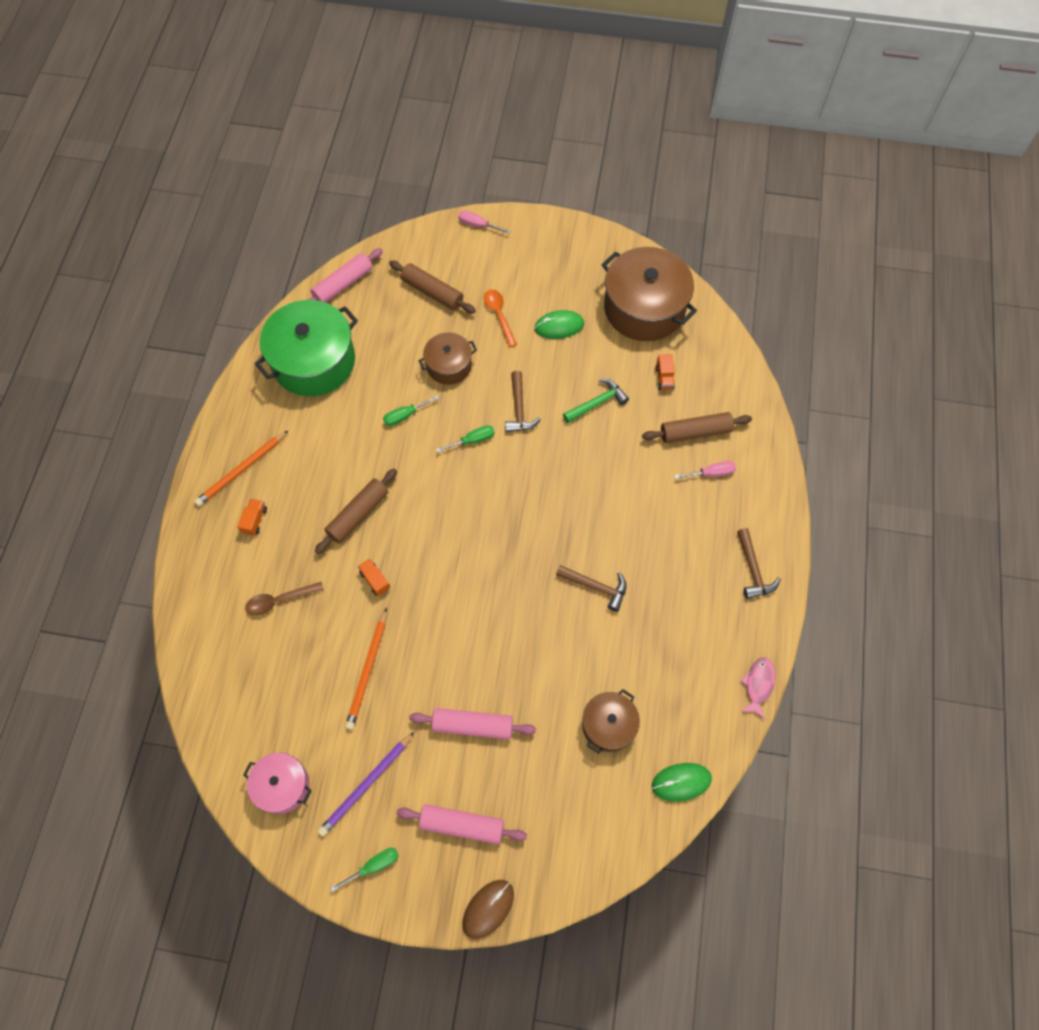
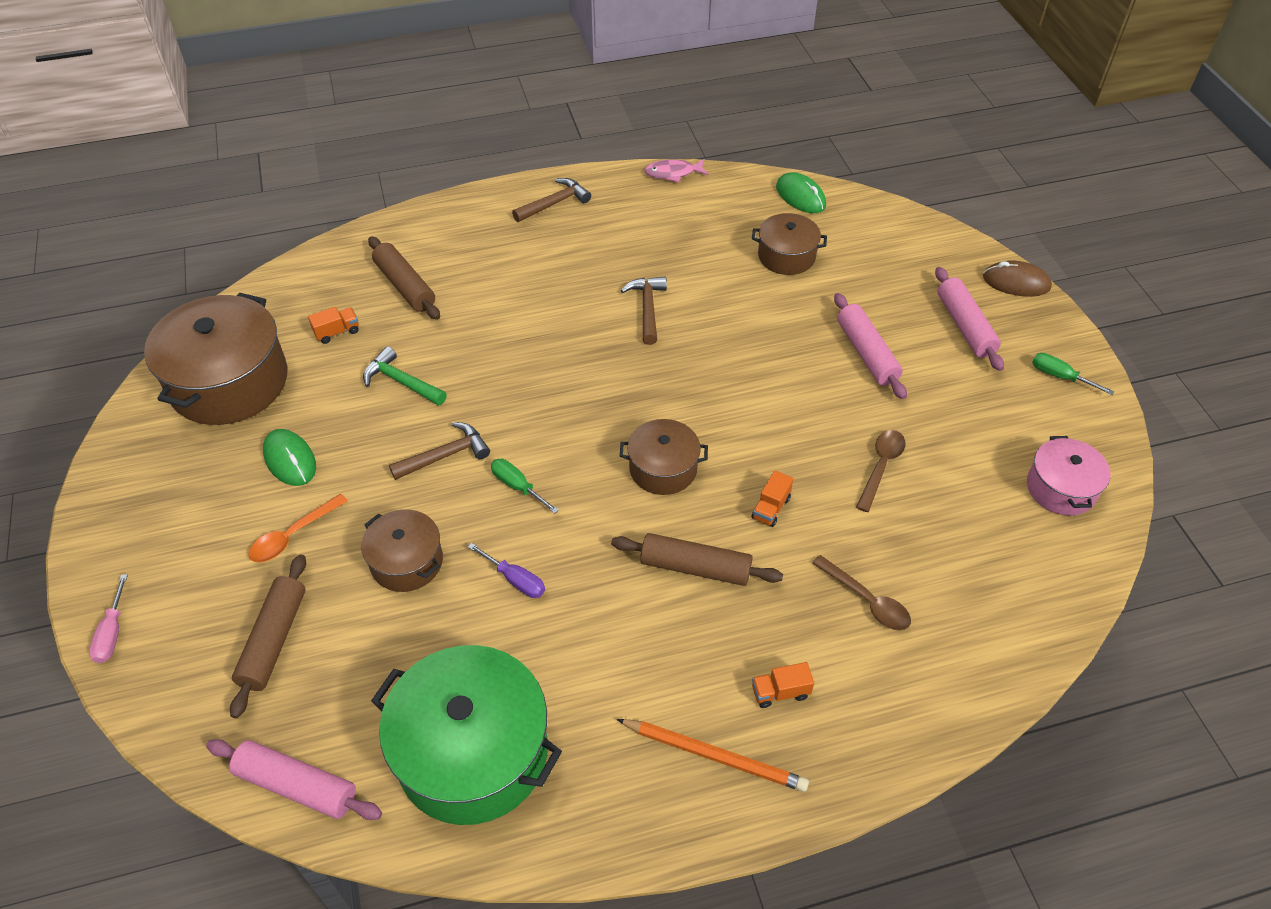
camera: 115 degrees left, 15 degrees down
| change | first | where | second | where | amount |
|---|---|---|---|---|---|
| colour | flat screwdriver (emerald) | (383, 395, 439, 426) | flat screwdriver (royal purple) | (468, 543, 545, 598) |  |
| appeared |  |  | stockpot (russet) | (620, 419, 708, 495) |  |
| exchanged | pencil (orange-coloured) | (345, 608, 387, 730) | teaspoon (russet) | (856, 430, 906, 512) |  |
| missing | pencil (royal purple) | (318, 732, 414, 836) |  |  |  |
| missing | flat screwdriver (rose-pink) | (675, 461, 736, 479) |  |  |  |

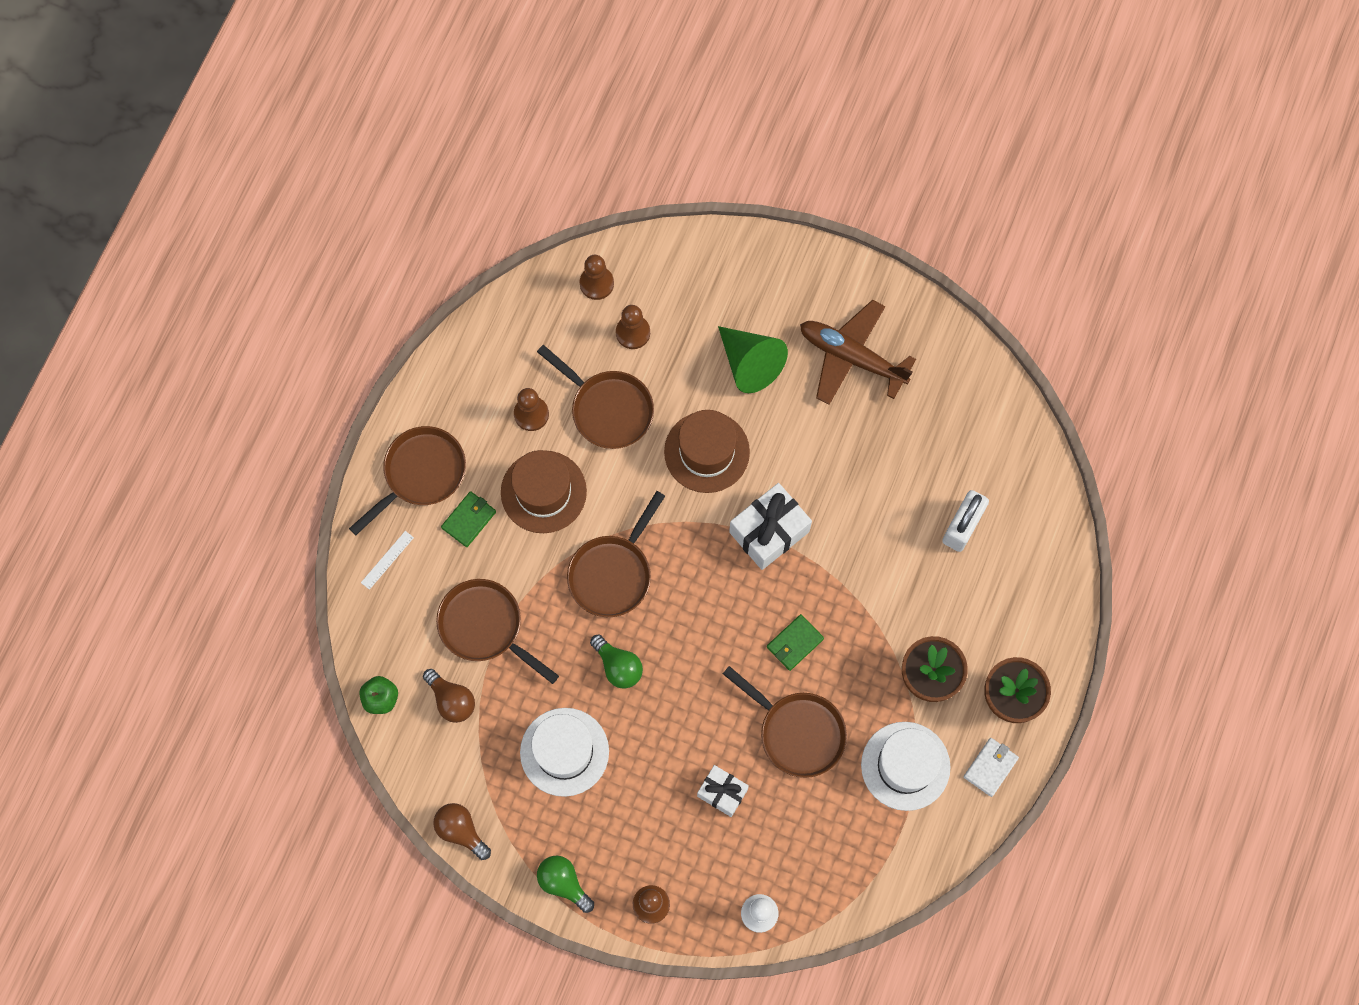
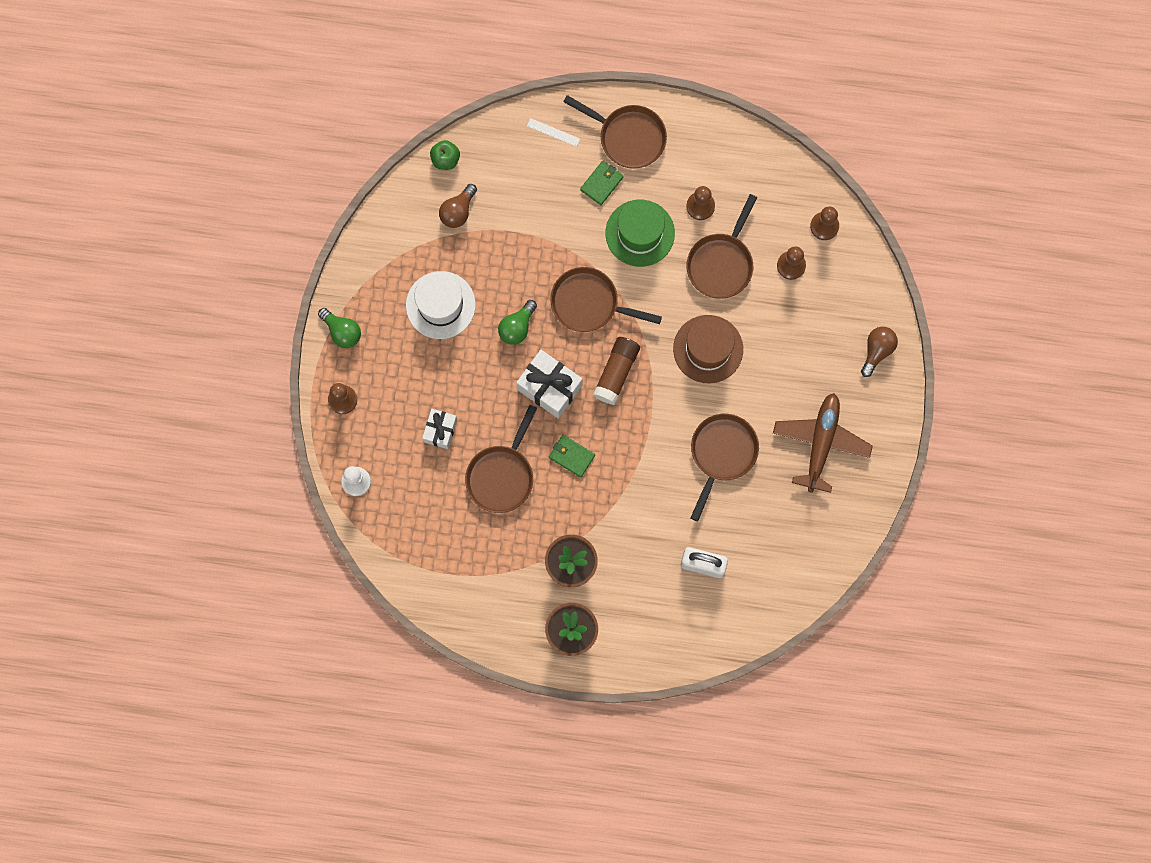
camera: 75 degrees right, 5 degrees up
| change | first | where | second | where | amount |
|---|---|---|---|---|---|
| spun | lightbulb (emerald) | (537, 856, 594, 913) |  | (318, 308, 361, 348) | 105 degrees clockwise |
| relocated | present (white) | (729, 483, 812, 570) |  | (516, 350, 582, 418) |  |
| spun | wallet (emerald) | (441, 491, 496, 547) |  | (580, 161, 624, 205) | 75 degrees counterclockwise |
| appeared |  |  | glue (russet) | (593, 337, 640, 405) |  |
| colour | hat (russet) | (501, 450, 587, 533) | hat (emerald) | (606, 200, 675, 267) |  |
| relocated | frying pan (russet) | (436, 579, 559, 684) |  | (691, 413, 759, 521) |  |
| relocated | lightbulb (russet) | (433, 803, 491, 860) |  | (861, 327, 898, 377) |  |
| missing | solid cone (emerald) | (718, 326, 788, 393) |  |  |  |
| missing | hat (white) | (861, 722, 951, 811) |  |  |  |
| missing | wallet (white) | (964, 738, 1019, 797) |  |  |  |

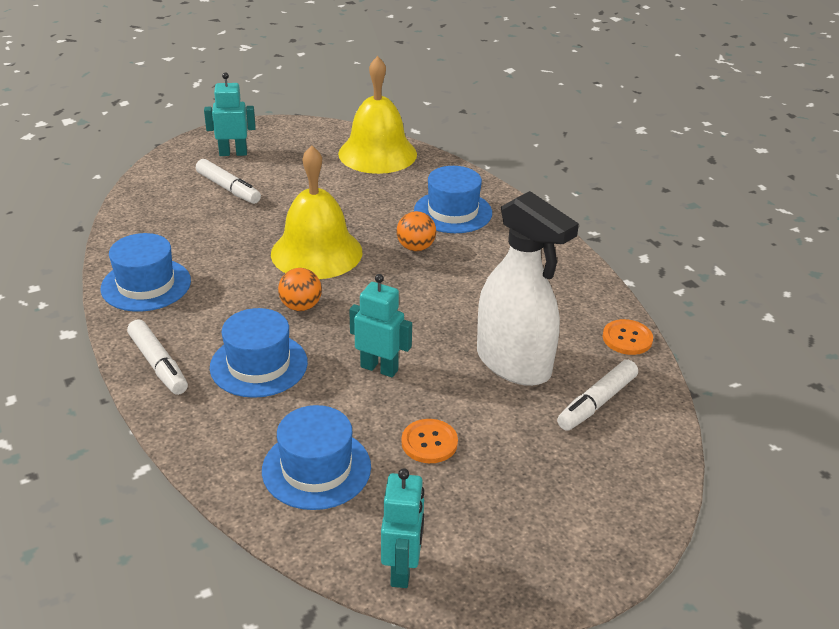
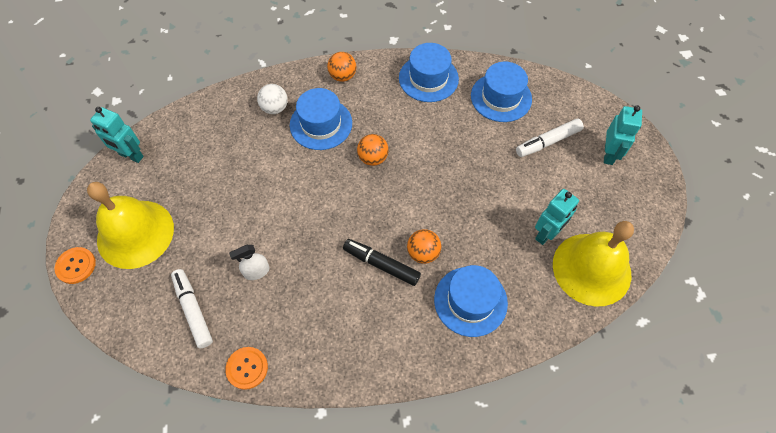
camera: 110 degrees right, 25 degrees up
| change | first | where | second | where | amount |
|---|---|---|---|---|---|
| relocated | button (orange-coloured) | (402, 419, 458, 463) |  | (54, 247, 96, 284) |  |
| relocated | hand bell (golden) | (271, 145, 362, 279) |  | (87, 182, 174, 269) |  |
| size | spray bottle (white) | (477, 191, 579, 386) |  | (229, 245, 269, 280) | x0.41 |
| appeared |  |  | ball (white) | (257, 84, 288, 114) |  |
| exchanged | marker pen (white) | (127, 319, 188, 395) | ball (orange-coloured) | (327, 52, 356, 82) |  |
| appeared |  |  | marker pen (black) | (343, 239, 421, 286) |  |
| relocated | hat (royal blue) | (262, 405, 371, 510) |  | (471, 62, 532, 122) |  |
| relocated | toy robot (aqua) | (349, 274, 412, 377) |  | (535, 189, 579, 245) |  |

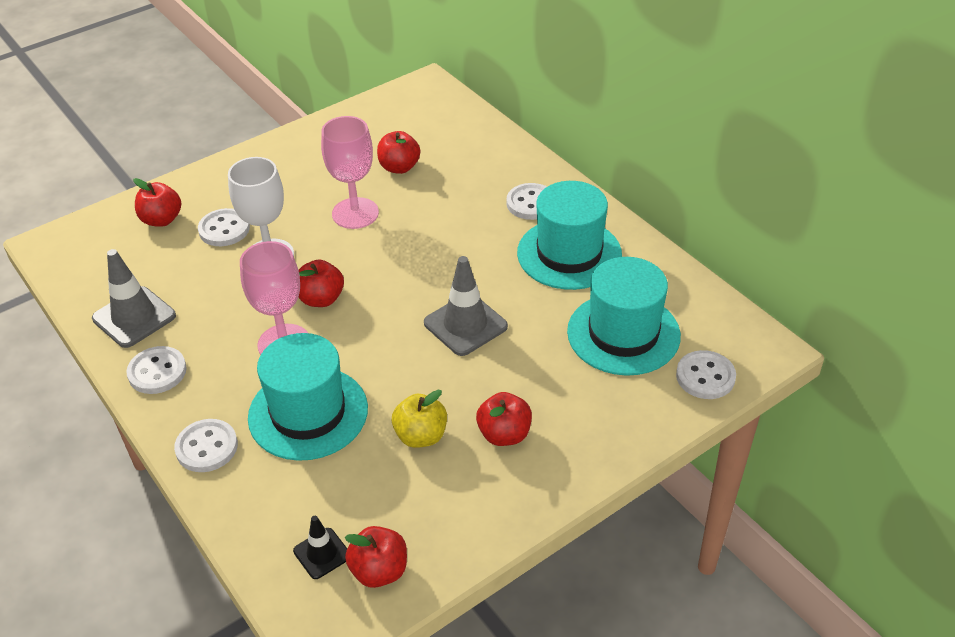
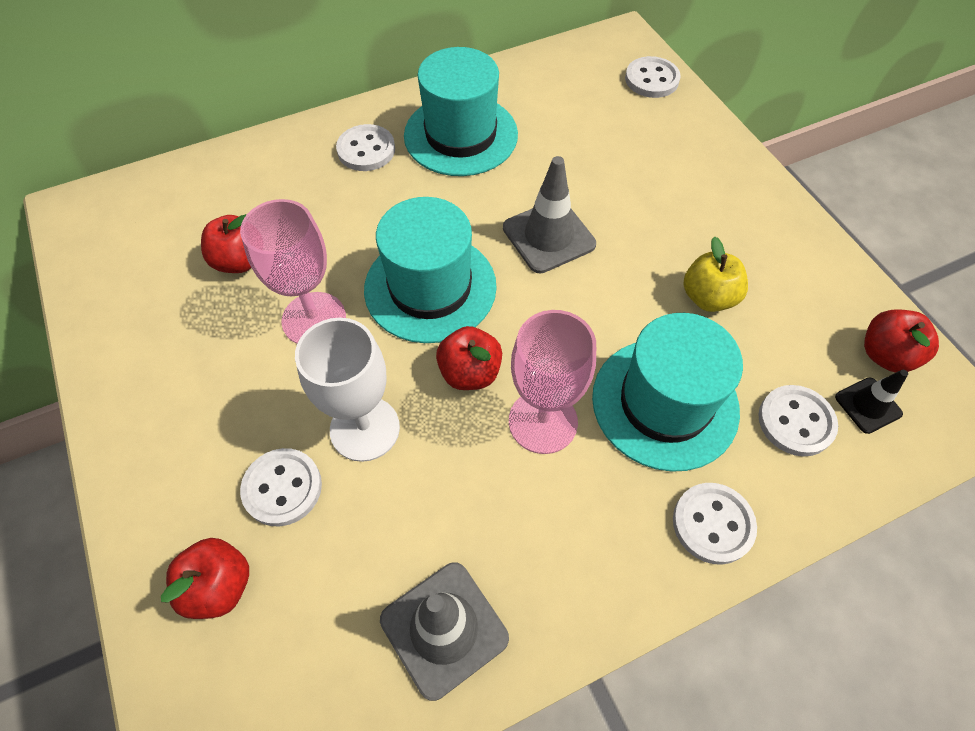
camera: 80 degrees left, 15 degrees up
| change | first | where | second | where | amount |
|---|---|---|---|---|---|
| relocated | hat (aqua) | (567, 257, 681, 376) |  | (364, 197, 497, 343) |  |
| relocated | button (white) | (126, 346, 187, 394) |  | (758, 385, 838, 456) |  |
| missing | toy apple (red) | (476, 392, 532, 446) |  |  |  |

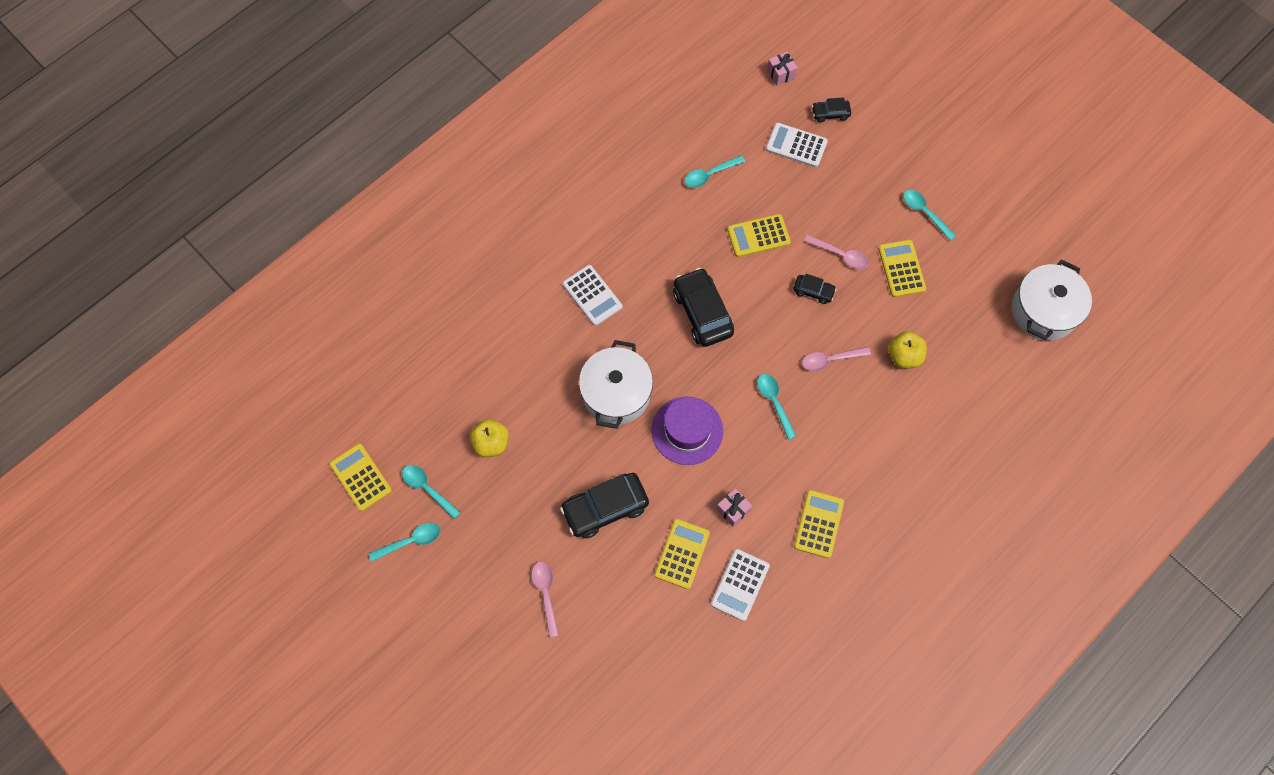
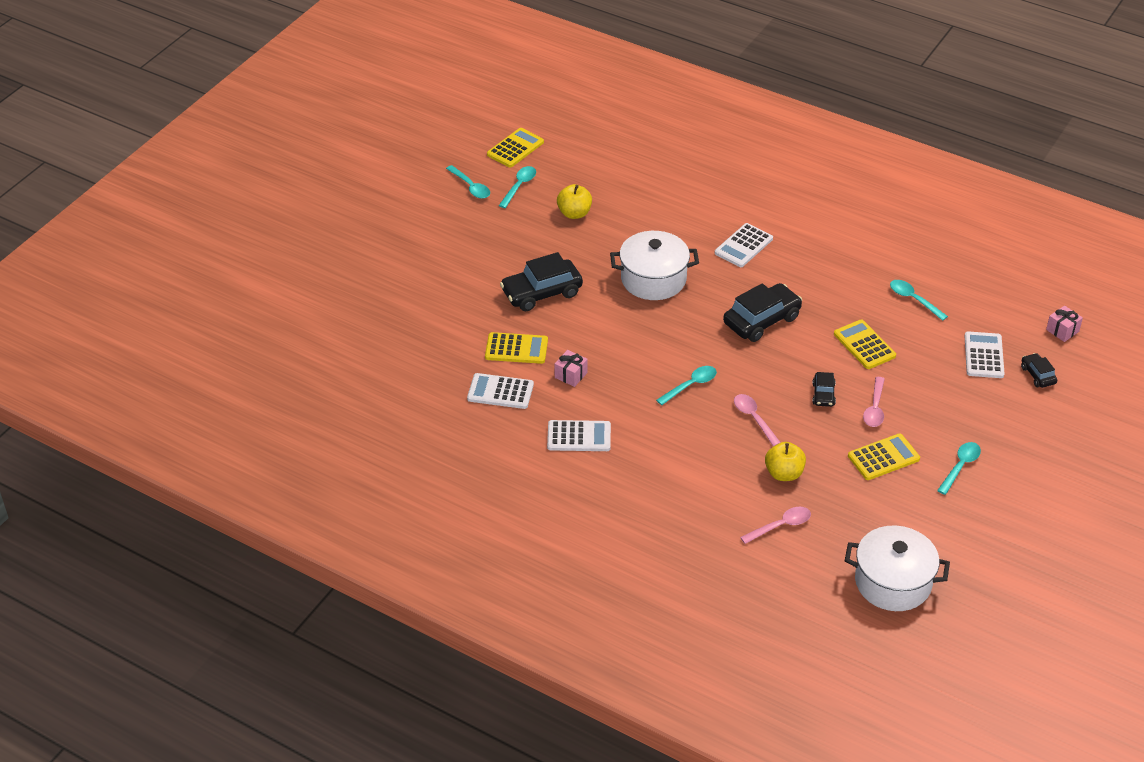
camera: 75 degrees right, 25 degrees down
| change | first | where | second | where | amount |
|---|---|---|---|---|---|
| spun | car (black) | (560, 473, 649, 539) |  | (500, 252, 583, 311) | 75 degrees counterclockwise |
| colour | calculator (golden) | (794, 490, 844, 558) | calculator (white) | (547, 420, 611, 451) |  |
| relocated | teaspoon (rose-pink) | (531, 562, 559, 638) |  | (740, 507, 811, 544) |  |
| missing | hat (royal purple) | (652, 397, 723, 465) |  |  |  |

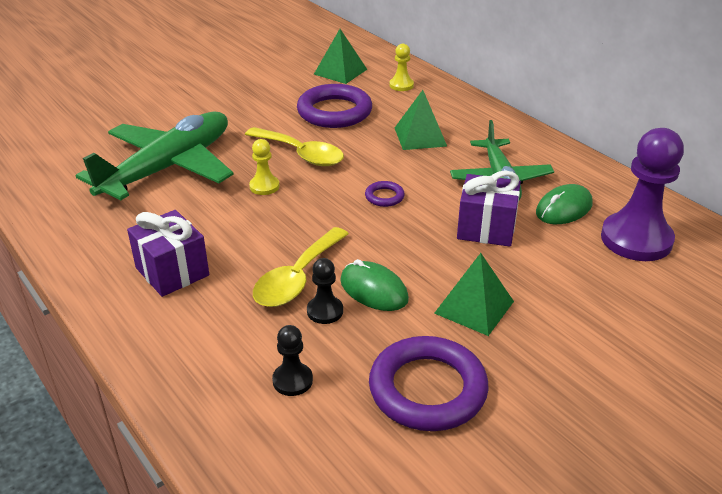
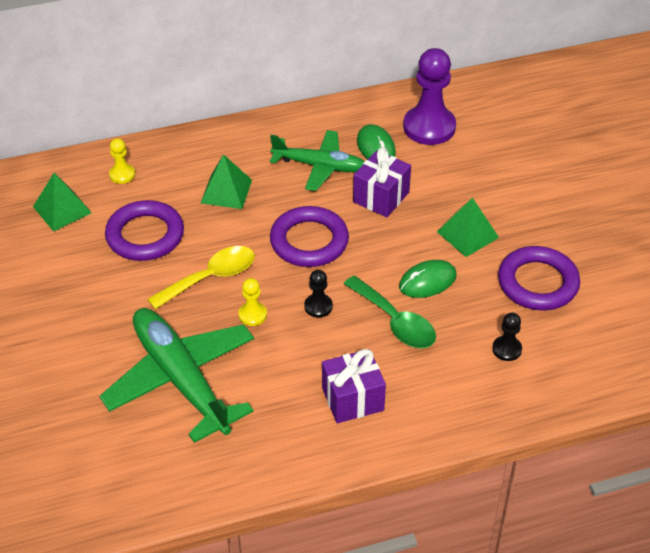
camera: 70 degrees left, 10 degrees up
| change | first | where | second | where | amount |
|---|---|---|---|---|---|
| size | hoop (royal purple) | (365, 181, 405, 207) |  | (270, 206, 349, 267) | x2.23 |
| relocated | game pawn (black) | (307, 258, 343, 324) |  | (304, 270, 333, 318) |  |
| colour | teaspoon (golden) | (253, 227, 349, 307) | teaspoon (emerald) | (344, 276, 436, 348) |  |

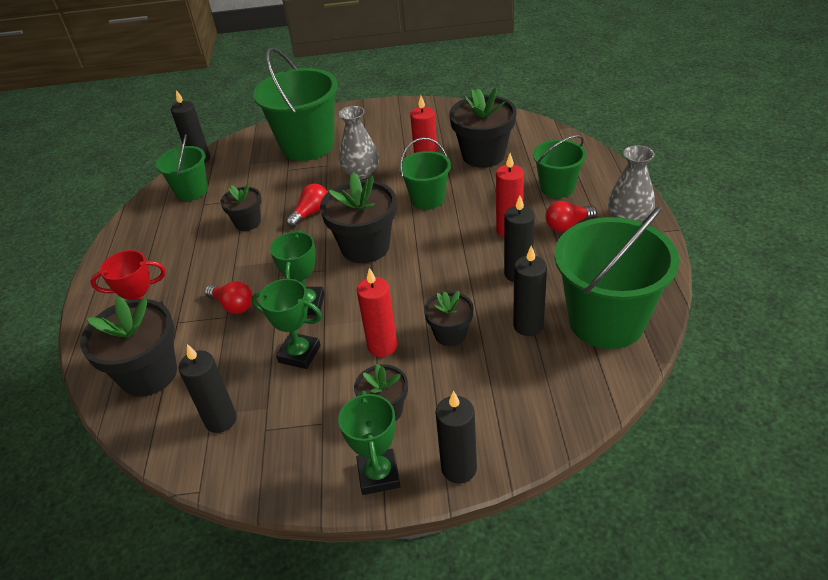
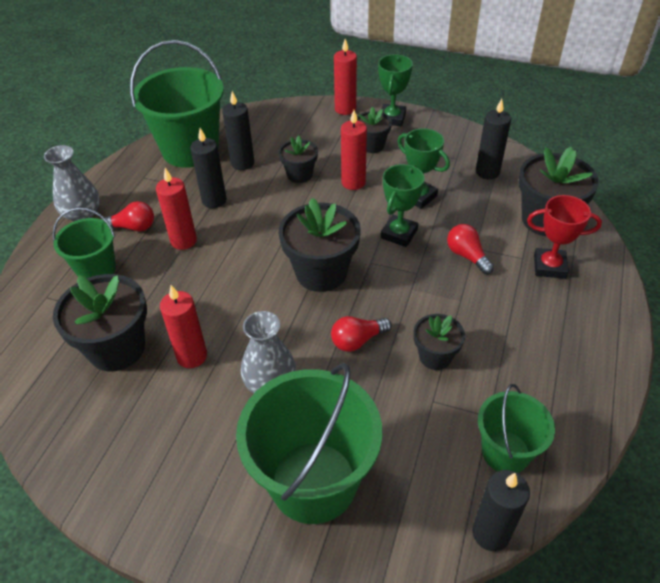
camera: 160 degrees left, 5 degrees up
| change | first | where | second | where | amount |
|---|---|---|---|---|---|
| colour | pillar candle (black) | (435, 391, 477, 484) | pillar candle (red) | (334, 39, 357, 115) |  |
| missing | bucket (emerald) | (399, 138, 451, 209) |  |  |  |

